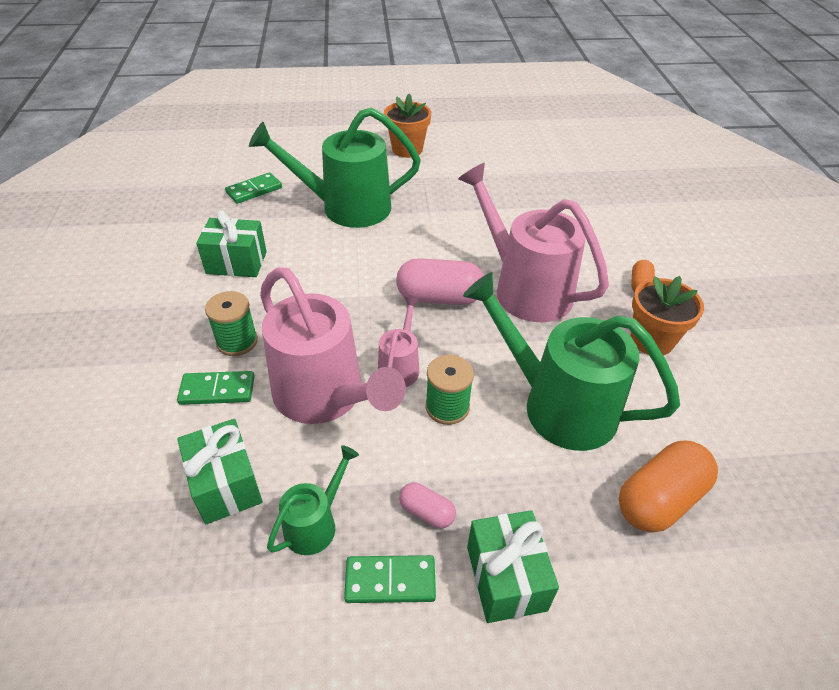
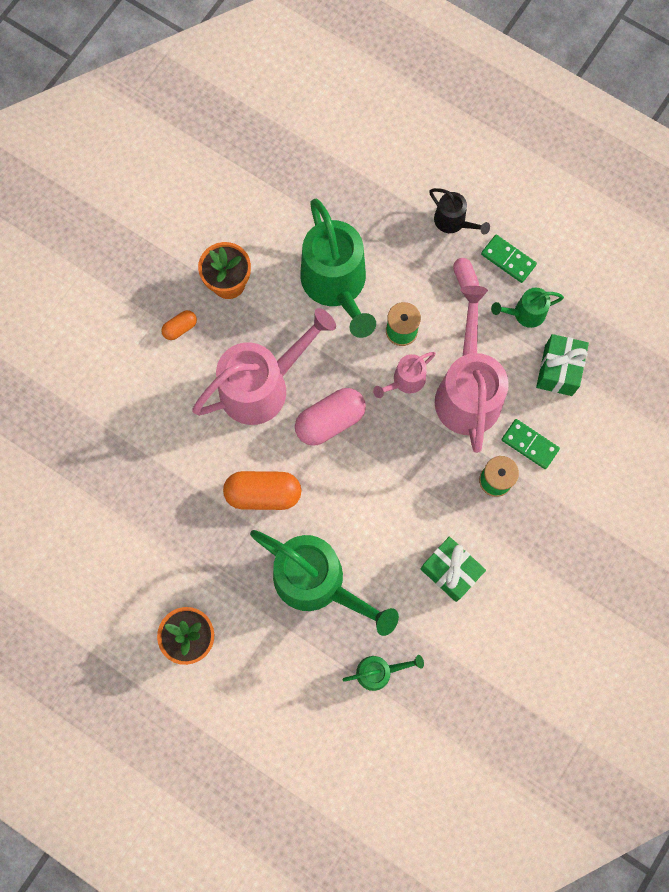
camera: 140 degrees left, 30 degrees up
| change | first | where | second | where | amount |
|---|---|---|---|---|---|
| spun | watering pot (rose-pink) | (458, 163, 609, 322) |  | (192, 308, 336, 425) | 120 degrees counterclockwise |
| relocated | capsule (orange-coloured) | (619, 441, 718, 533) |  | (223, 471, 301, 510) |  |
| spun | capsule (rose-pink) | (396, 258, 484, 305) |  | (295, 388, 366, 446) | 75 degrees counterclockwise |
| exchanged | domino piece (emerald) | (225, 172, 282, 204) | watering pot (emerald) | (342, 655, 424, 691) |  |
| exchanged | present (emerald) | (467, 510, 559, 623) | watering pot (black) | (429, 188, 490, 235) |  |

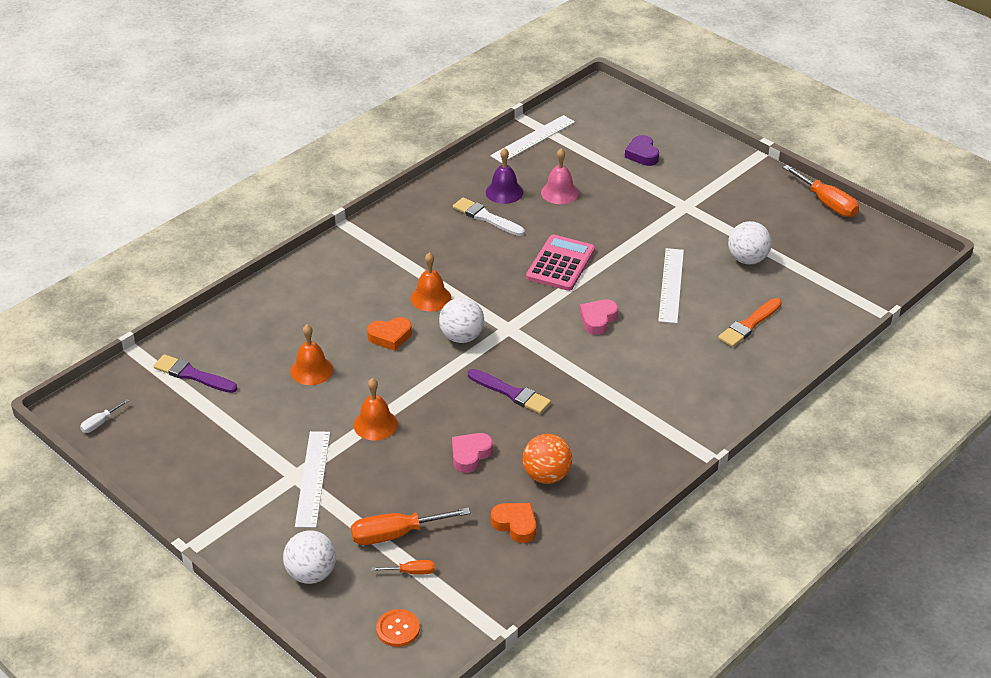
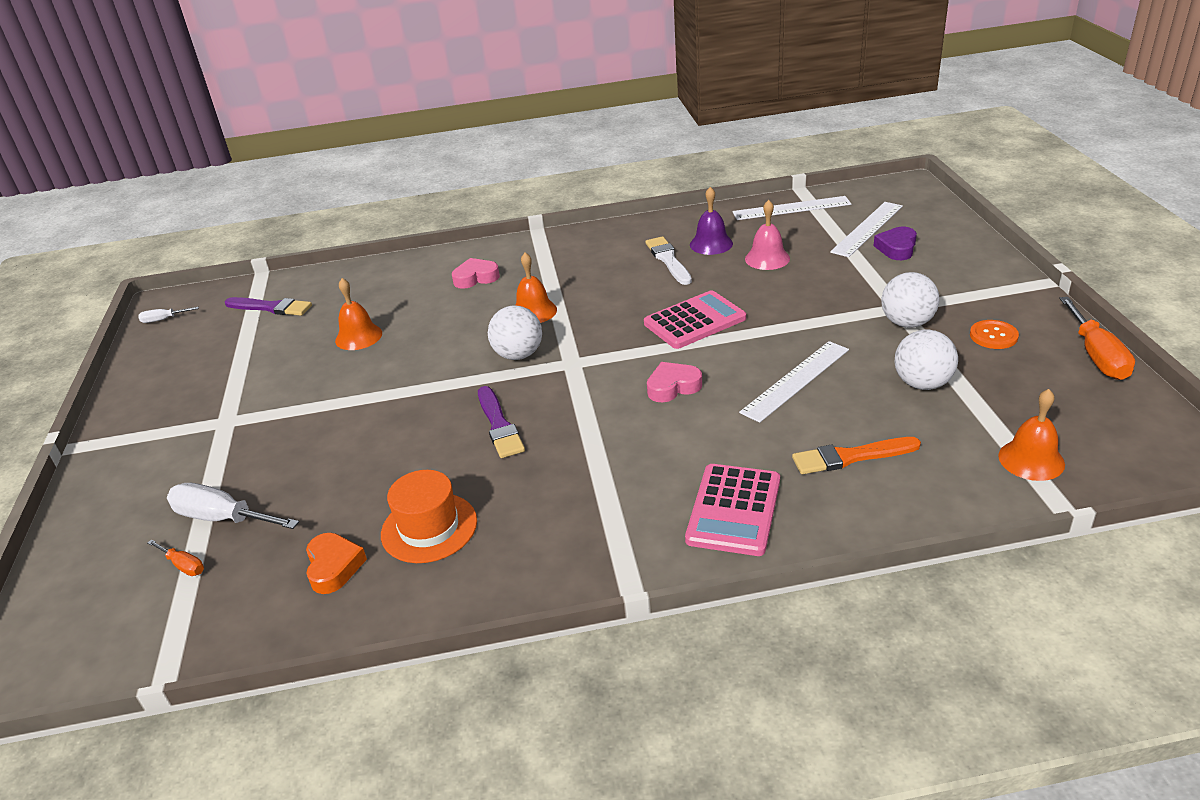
camera: 40 degrees right, 5 degrees down
| change | first | where | second | where | amount |
|---|---|---|---|---|---|
| colour | flat screwdriver (orange-coloured) | (351, 508, 470, 545) | flat screwdriver (white) | (167, 483, 299, 529) |  |
| spun | brush (royal purple) | (153, 354, 237, 393) |  | (225, 297, 312, 316) | 135 degrees clockwise |
| exchanged | ball (orange-coloured) | (523, 434, 572, 484) | hat (orange-coloured) | (381, 470, 477, 563) |  |
| relocated | love heart (rose-pink) | (452, 433, 493, 473) |  | (452, 258, 500, 289) |  |
| appeared |  |  | calculator (rose-pink) | (685, 464, 780, 556) |  |
| relocated | ruler (white) | (295, 431, 330, 528) |  | (830, 202, 903, 257) |  |
| relocated | ball (white) | (283, 530, 336, 584) |  | (881, 272, 939, 328) |  |
| relocated | button (orange-coloured) | (376, 609, 420, 647) |  | (970, 320, 1019, 349) |  |
| relocated | hand bell (orange-coloured) | (354, 378, 398, 440) |  | (998, 389, 1065, 481) |  |
| missing | love heart (orange-coloured) | (367, 317, 412, 351) |  |  |  |

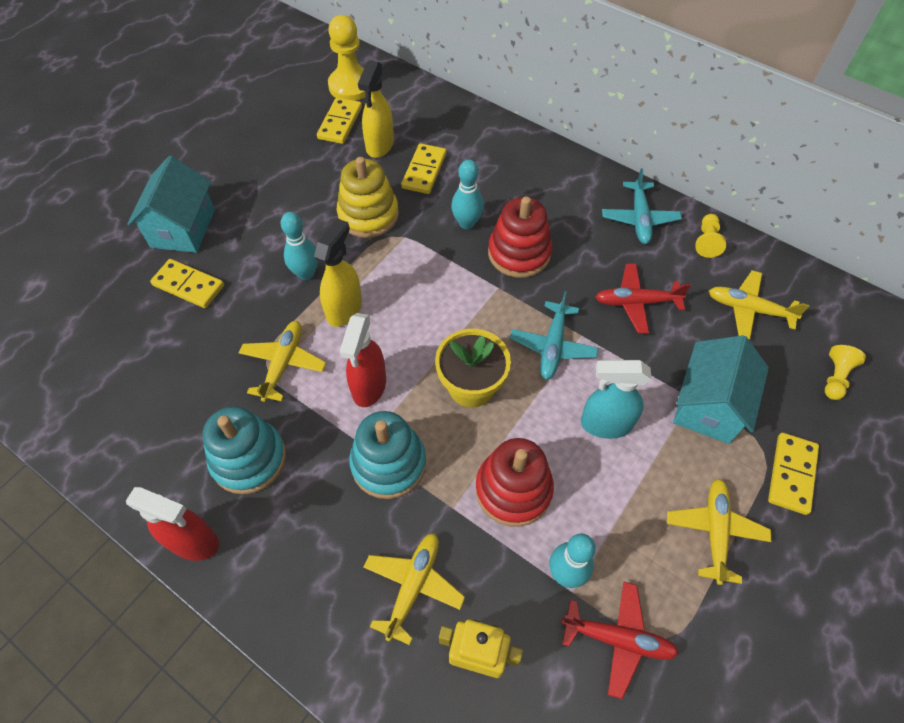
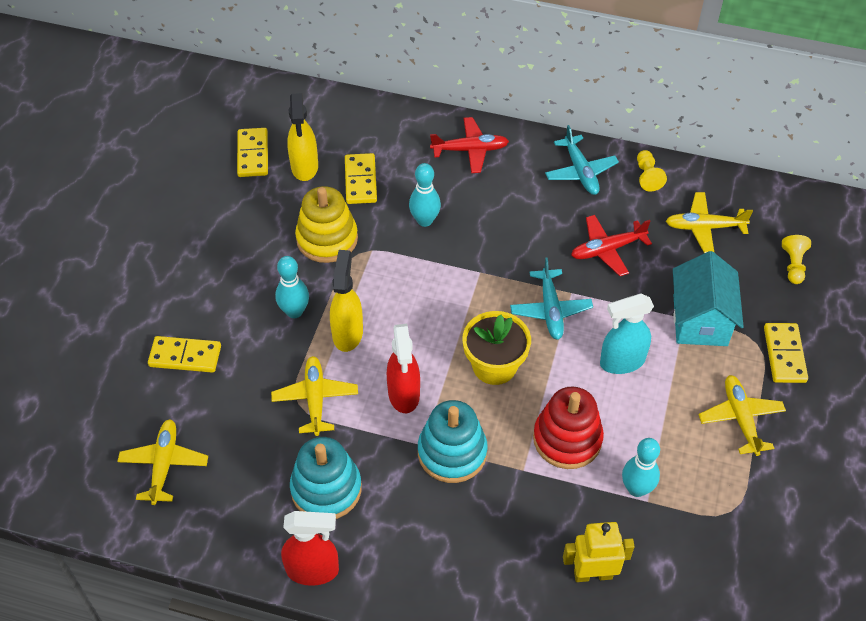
camera: 20 degrees left, 5 degrees down
| change | first | where | second | where | amount |
|---|---|---|---|---|---|
| relocated | plane (golden) | (363, 533, 465, 645) |  | (117, 419, 208, 505) |  |
| relocated | plane (red) | (561, 582, 679, 699) |  | (430, 117, 509, 173) |  |
| missing | cottage (aqua) | (127, 156, 215, 253) |  |  |  |
| missing | game pawn (golden) | (328, 15, 366, 101) |  |  |  |
| missing | stacking toy (red) | (488, 196, 552, 278) |  |  |  |

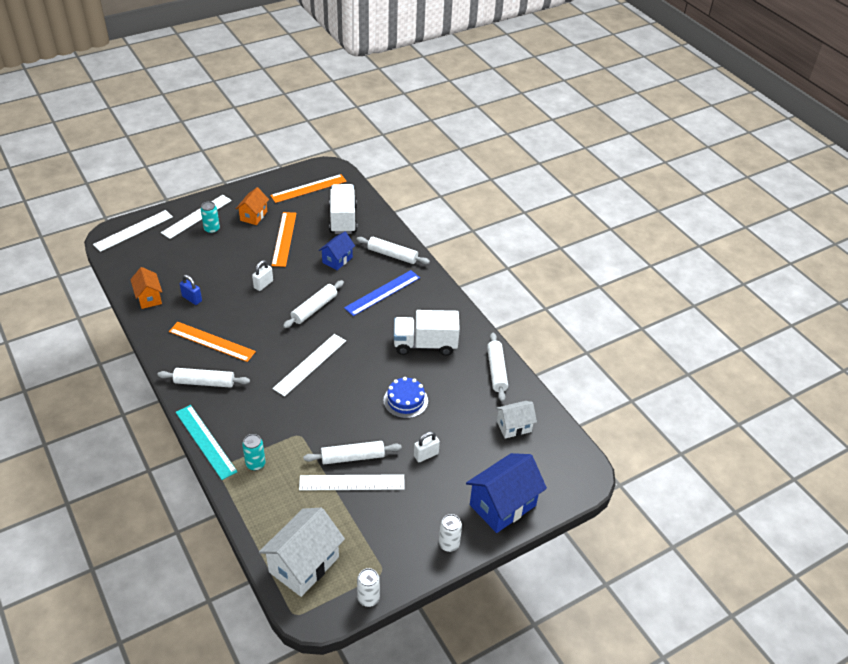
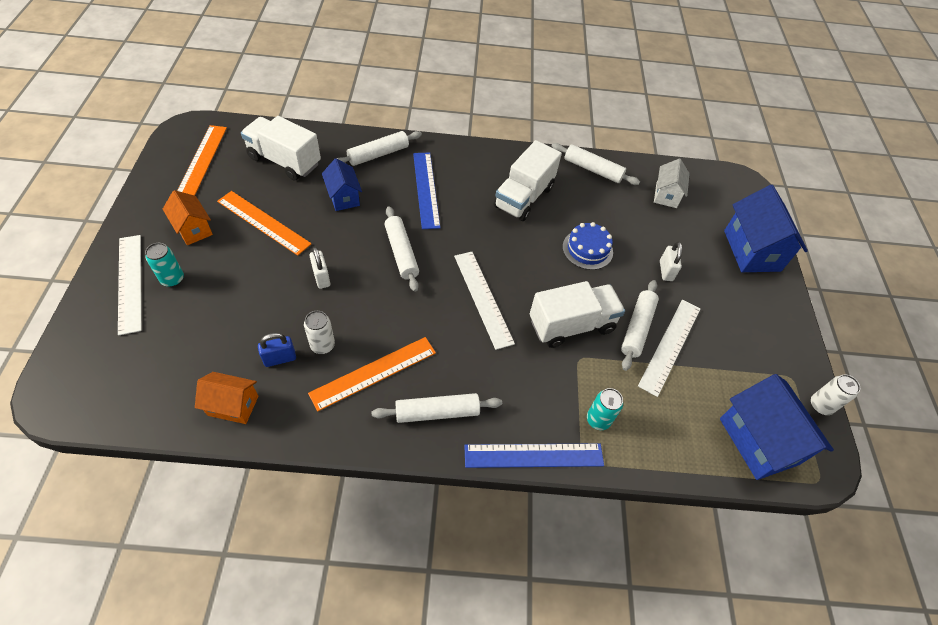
camera: 60 degrees left, 10 degrees up
| change | first | where | second | where | amount |
|---|---|---|---|---|---|
| relocated | can (white) | (439, 514, 462, 552) |  | (304, 311, 335, 354) |  |
| spun | dough roller (white) | (157, 368, 250, 388) |  | (372, 393, 502, 423) | 45 degrees clockwise |
| colour | ruler (aqua) | (176, 405, 238, 480) | ruler (royal blue) | (464, 443, 604, 468) |  |
| appeared |  |  | lorry (white) | (530, 281, 625, 348) |  |
| colour | cottage (white) | (259, 508, 345, 597) | cottage (royal blue) | (720, 374, 834, 480) |  |
| missing | ruler (white) | (93, 210, 173, 252) |  |  |  |

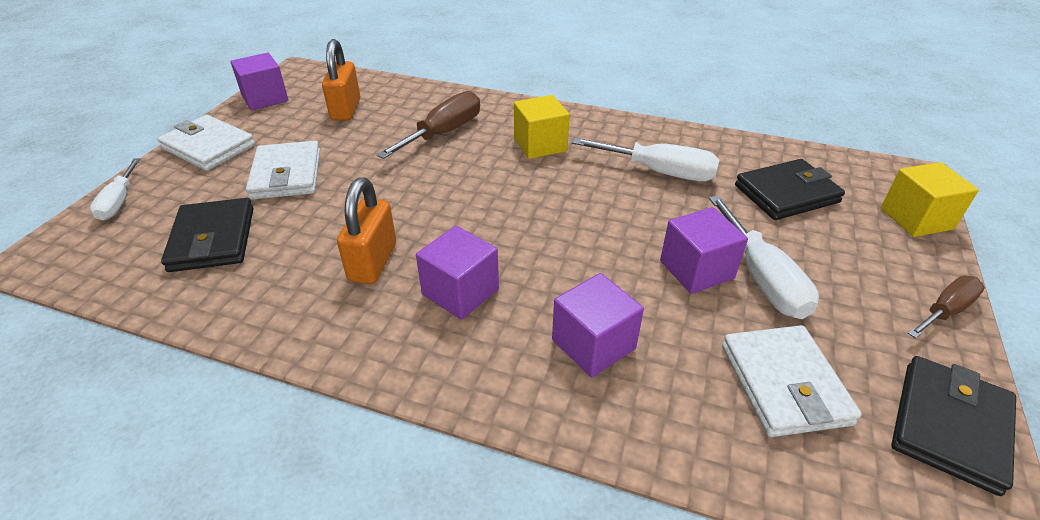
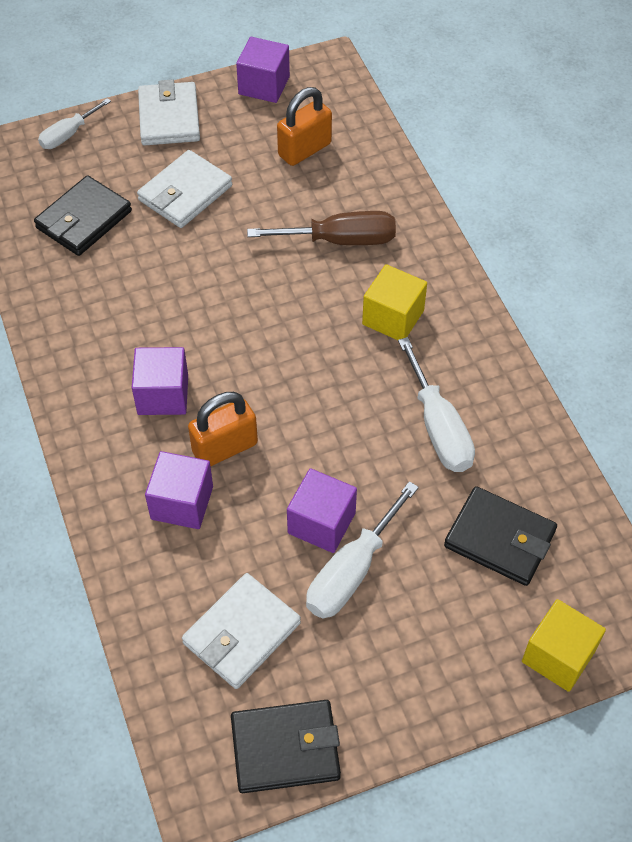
camera: 50 degrees right, 15 degrees up
| change | first | where | second | where | amount |
|---|---|---|---|---|---|
| relocated | lock (orange-coloured) | (337, 177, 396, 284) |  | (188, 392, 258, 467) |  |
| missing | flat screwdriver (russet) | (908, 276, 985, 338) |  |  |  |

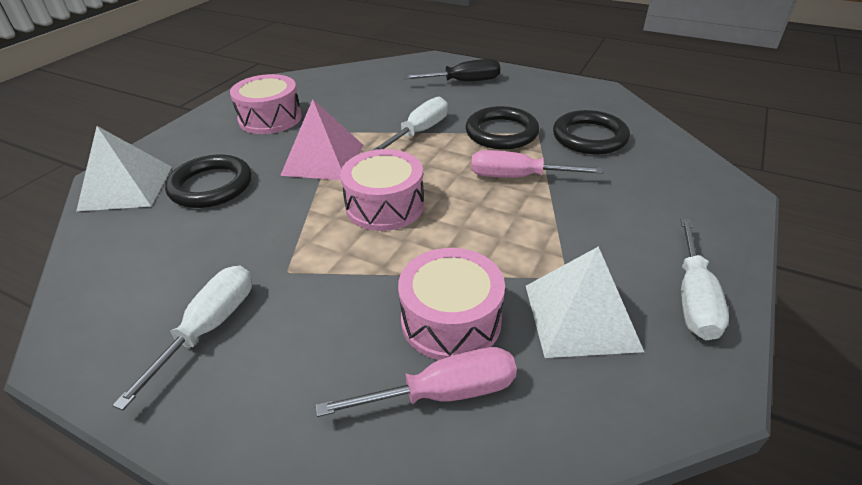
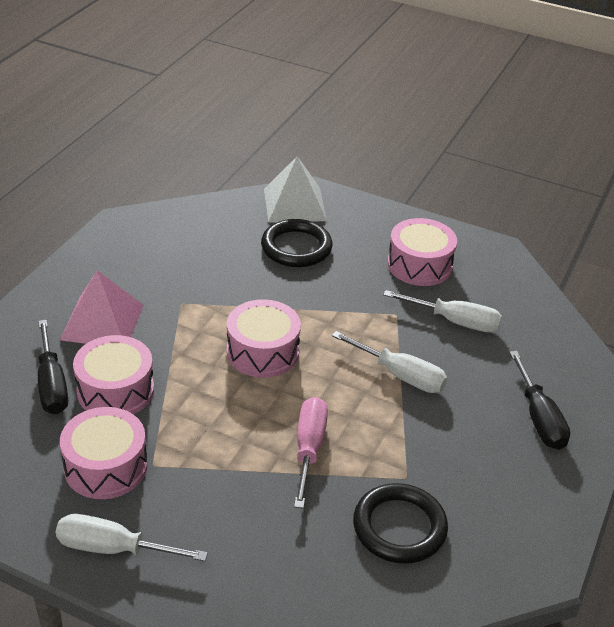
camera: 85 degrees right, 0 degrees up
| change | first | where | second | where | amount |
|---|---|---|---|---|---|
| colour | flat screwdriver (rose-pink) | (316, 347, 517, 417) | flat screwdriver (black) | (38, 320, 68, 414) |  |
| relocated | pyramid shape (rose-pink) | (280, 99, 364, 180) |  | (60, 270, 144, 344) |  |
| exchanged | pyramid shape (white) | (526, 246, 644, 358) | snare drum (rose-pink) | (60, 407, 148, 499) |  |
| relocated | flat screwdriver (white) | (112, 266, 252, 410) |  | (383, 290, 502, 332) |  |
| missing | hoop (black) | (466, 106, 539, 149) |  |  |  |

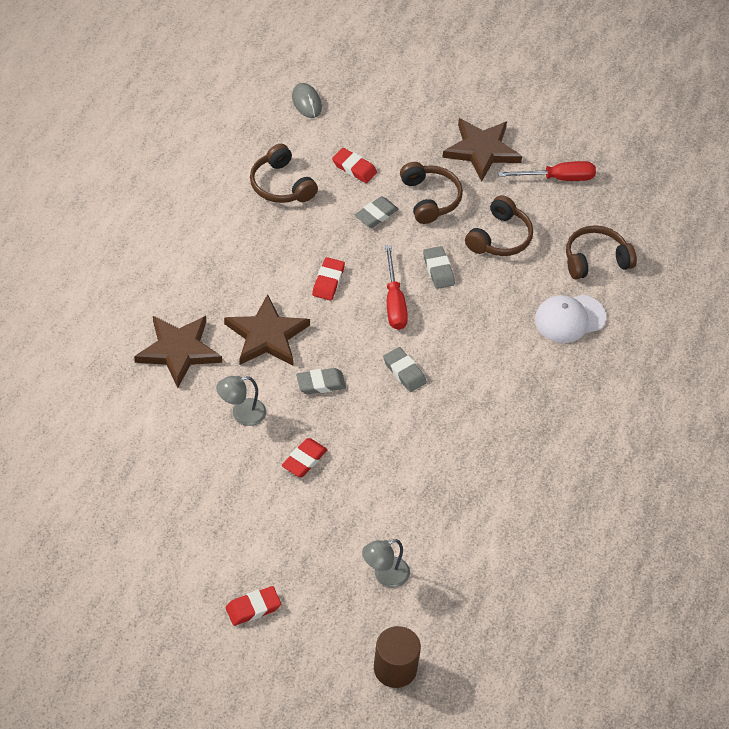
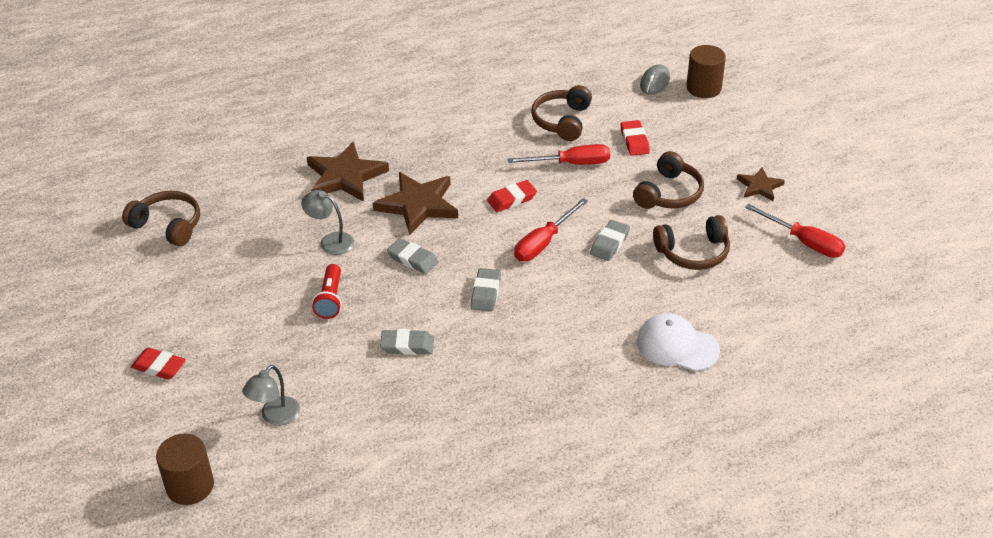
camera: 50 degrees right, 10 degrees down
| change | first | where | second | where | amount |
|---|---|---|---|---|---|
| relocated | headphones (russet) | (566, 225, 637, 279) |  | (122, 191, 200, 246) |  |
| spun | lamp (grey) | (362, 539, 410, 588) |  | (242, 365, 300, 426) | 75 degrees counterclockwise |
| exchanged | gum eraser (red) | (282, 438, 327, 477) | flashlight (red) | (312, 264, 342, 319) |  |
| relocated | gum eraser (grey) | (355, 196, 399, 228) |  | (380, 329, 434, 355) |  |
| appeared |  |  | flat screwdriver (red) | (508, 144, 610, 165) |  |
| appeared |  |  | solid cylinder (russet) | (687, 45, 726, 98) |  |
| size | five-pointed star (russet) | (442, 118, 522, 181) |  | (737, 168, 785, 201) | x0.55 |

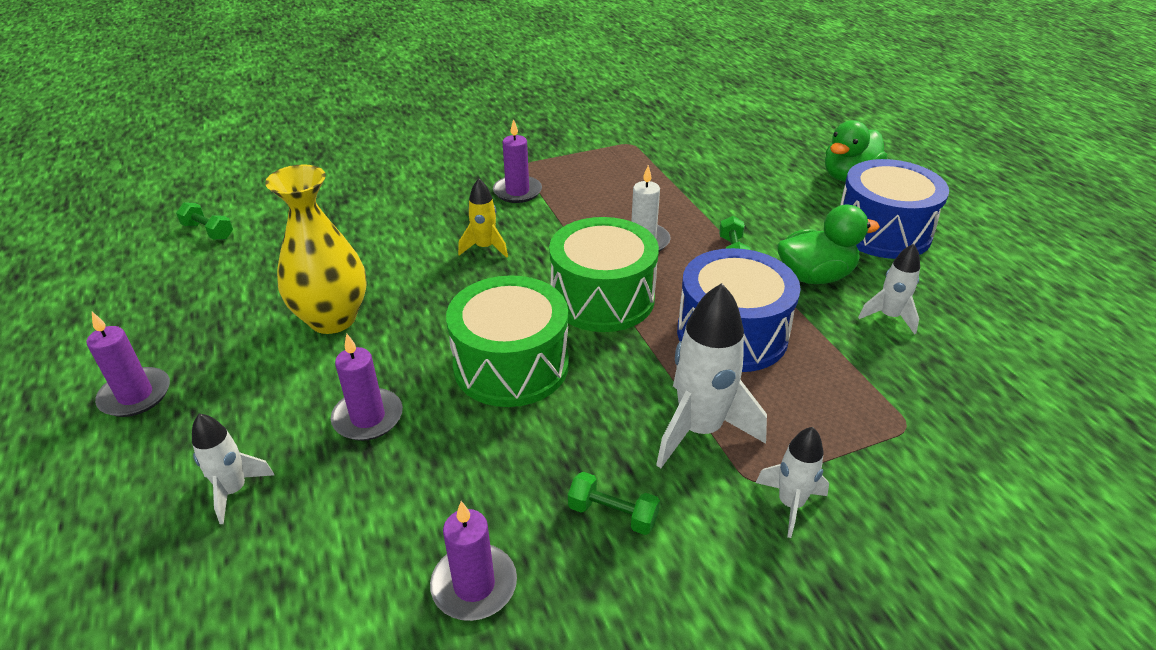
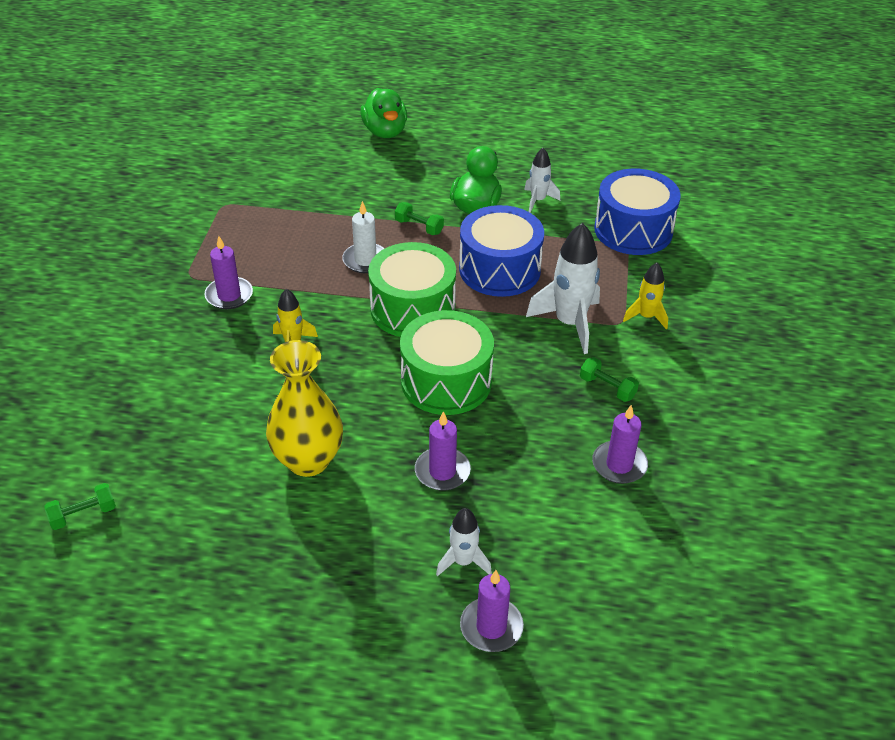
camera: 60 degrees left, 5 degrees up
| change | first | where | second | where | amount |
|---|---|---|---|---|---|
| relocated | pillar candle (royal purple) | (86, 312, 170, 417) |  | (460, 570, 524, 652) |  |
| spun | hand weight (emerald) | (568, 472, 660, 535) |  | (580, 357, 639, 402) | 75 degrees clockwise |
| relocated | snare drum (royal blue) | (840, 159, 949, 259) |  | (594, 169, 681, 255) |  |
| colour | spaceship (white) | (756, 427, 829, 538) | spaceship (golden) | (623, 263, 668, 330) |  |

